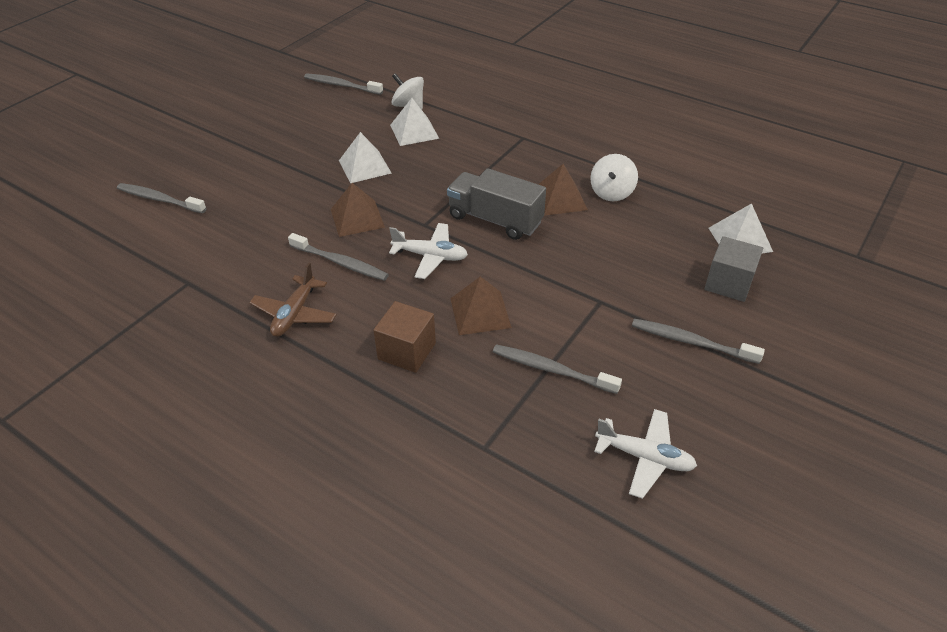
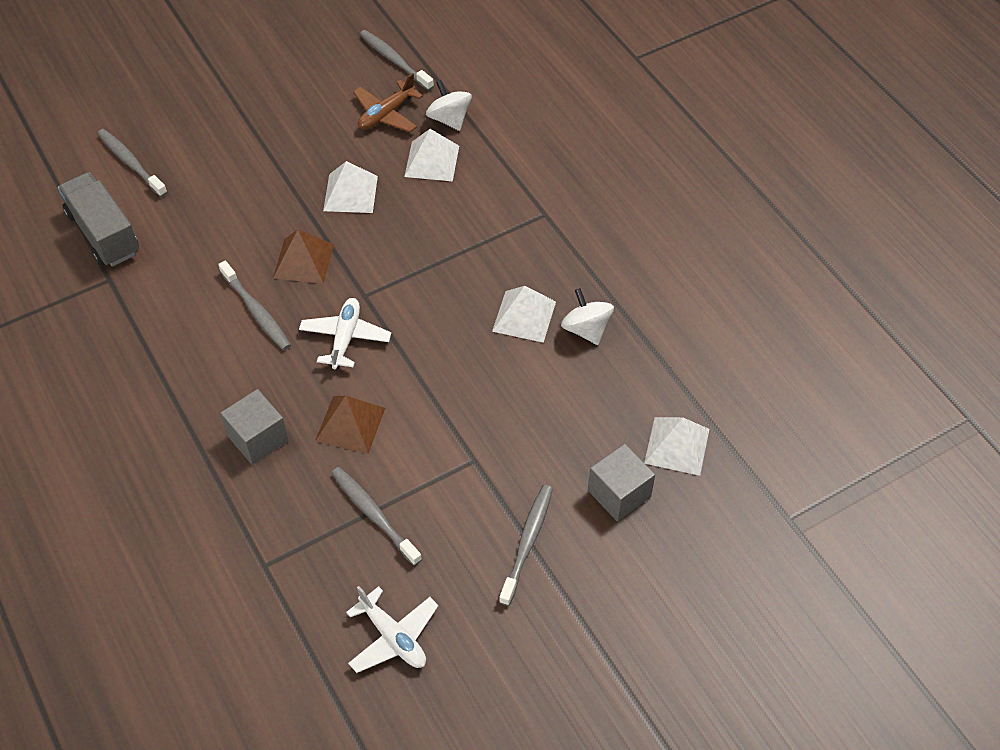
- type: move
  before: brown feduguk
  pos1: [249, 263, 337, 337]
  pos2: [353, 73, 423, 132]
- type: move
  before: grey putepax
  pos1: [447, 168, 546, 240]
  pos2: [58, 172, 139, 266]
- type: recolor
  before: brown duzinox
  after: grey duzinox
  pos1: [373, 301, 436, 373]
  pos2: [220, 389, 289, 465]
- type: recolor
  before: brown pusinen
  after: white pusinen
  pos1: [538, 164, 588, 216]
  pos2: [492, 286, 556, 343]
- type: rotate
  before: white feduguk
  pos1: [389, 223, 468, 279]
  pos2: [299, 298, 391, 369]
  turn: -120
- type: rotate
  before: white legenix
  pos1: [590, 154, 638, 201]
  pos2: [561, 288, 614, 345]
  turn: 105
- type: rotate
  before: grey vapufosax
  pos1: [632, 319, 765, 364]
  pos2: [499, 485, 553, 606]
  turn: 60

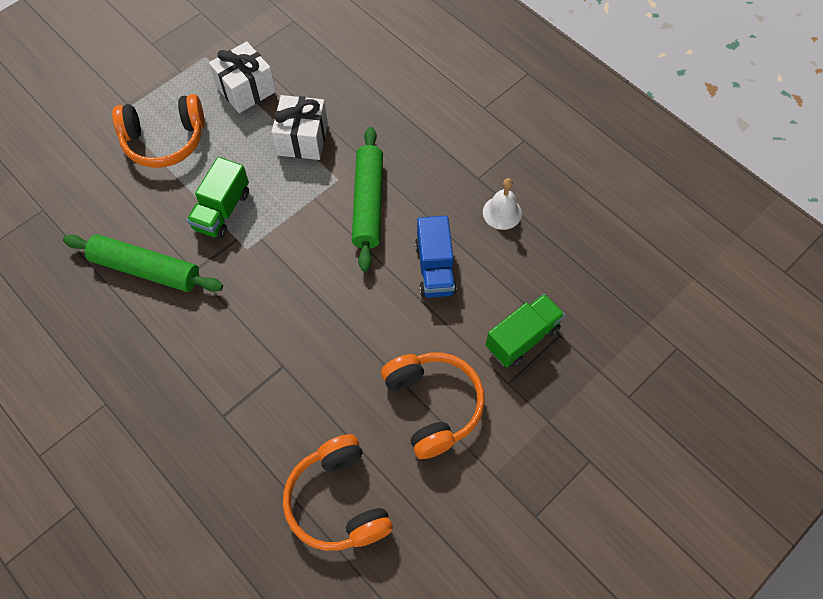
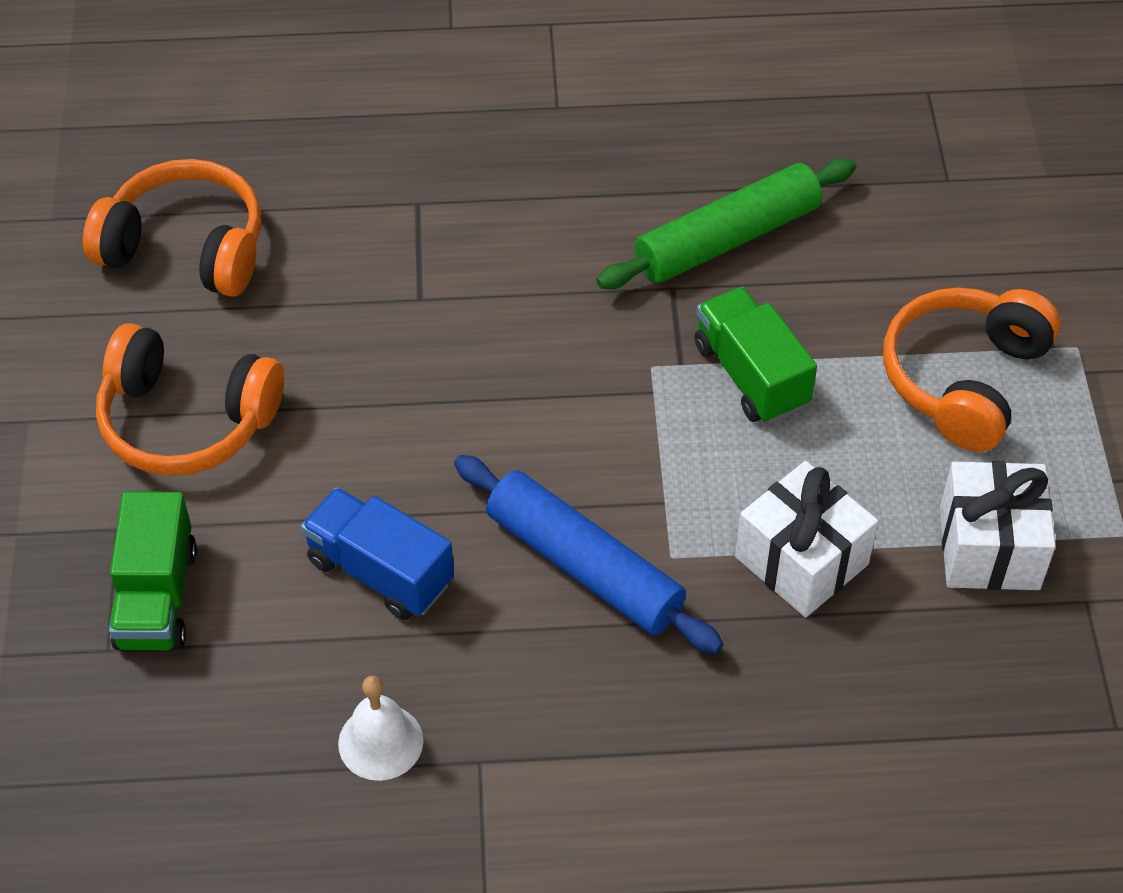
- type: recolor
  before: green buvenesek
  after: blue buvenesek
  pos1: [352, 127, 383, 272]
  pos2: [454, 455, 723, 654]

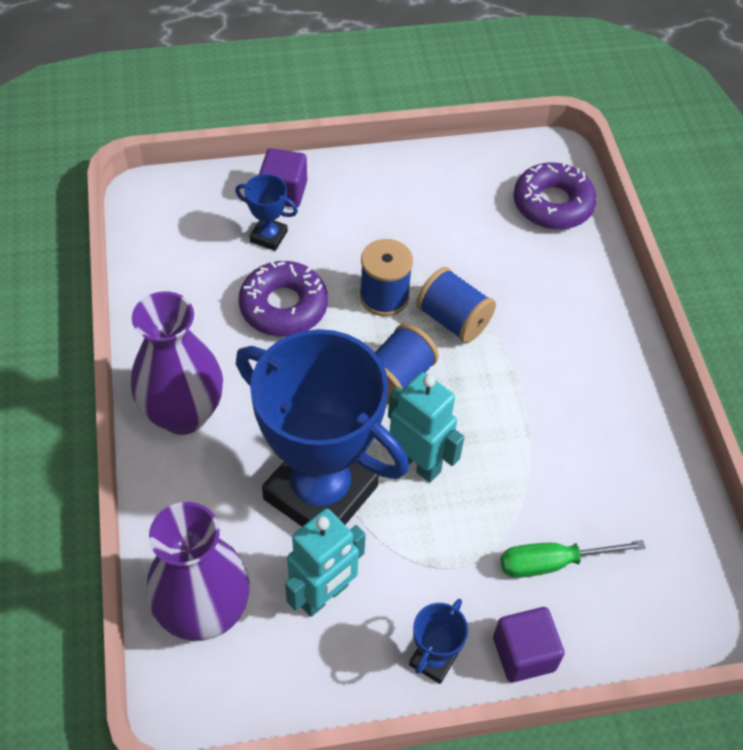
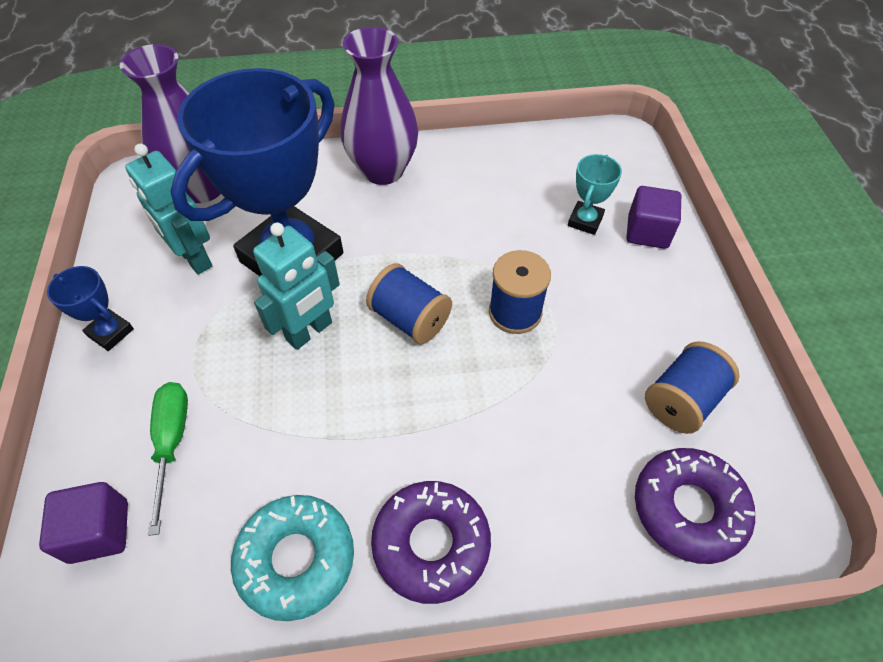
- type: insert
  after: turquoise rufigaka
  pos2: [231, 495, 354, 621]
- type: move
  before: purple rufigaka
  pos1: [239, 261, 328, 336]
  pos2: [371, 481, 491, 604]
- type: move
  before: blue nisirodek
  pos1: [416, 267, 496, 343]
  pos2: [645, 341, 740, 434]
- type: move
  before: purple duzinox
  pos1: [493, 607, 565, 682]
  pos2: [39, 482, 128, 564]
- type: recolor
  before: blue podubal
  after: turquoise podubal
  pos1: [235, 174, 298, 251]
  pos2: [568, 154, 622, 235]

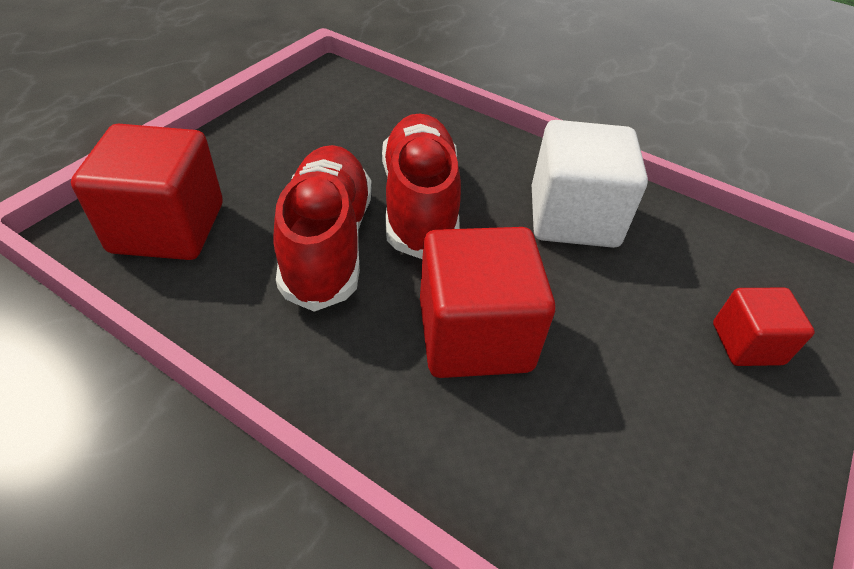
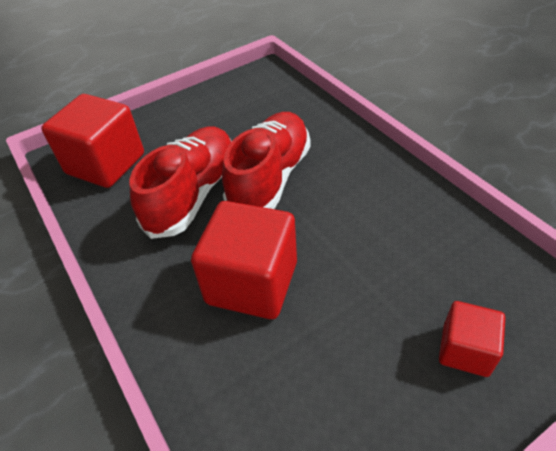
- type: delete
  before: white duzinox
  pos1: [532, 120, 648, 248]

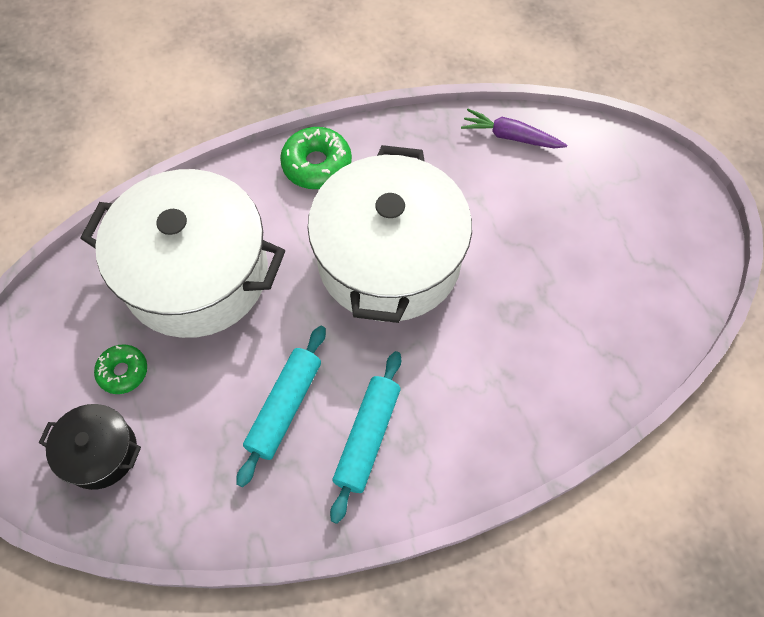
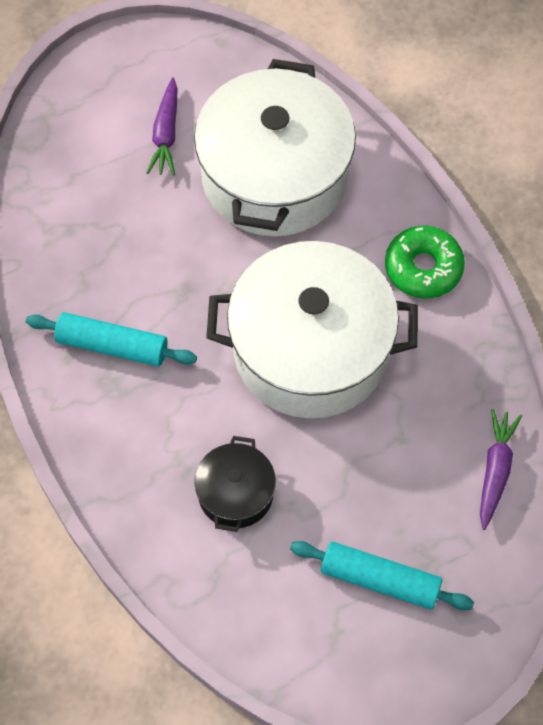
- type: move
  before: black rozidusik
  pos1: [39, 404, 141, 490]
  pos2: [194, 436, 276, 532]
- type: move
  before: turquoise buvenesek
  pos1: [236, 326, 326, 487]
  pos2: [290, 541, 474, 610]
- type: replace
  before: green rufigaka
  after: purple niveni
  pos1: [94, 344, 147, 394]
  pos2: [146, 77, 178, 176]

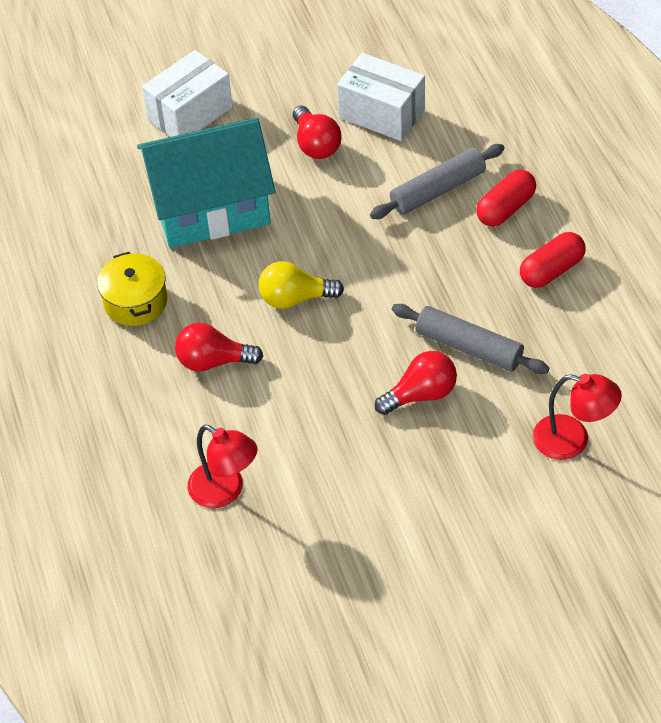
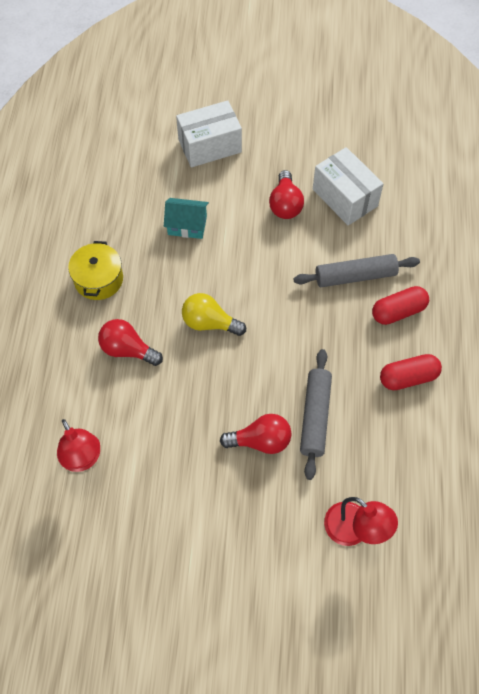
- type: rotate
  before: grey buvenesek
  pos1: [392, 304, 549, 374]
  pos2: [300, 349, 332, 480]
  turn: 45
- type: resize
  before: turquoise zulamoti
  pos1: [137, 118, 275, 248]
  pos2: [164, 198, 209, 239]
  scale: 0.44

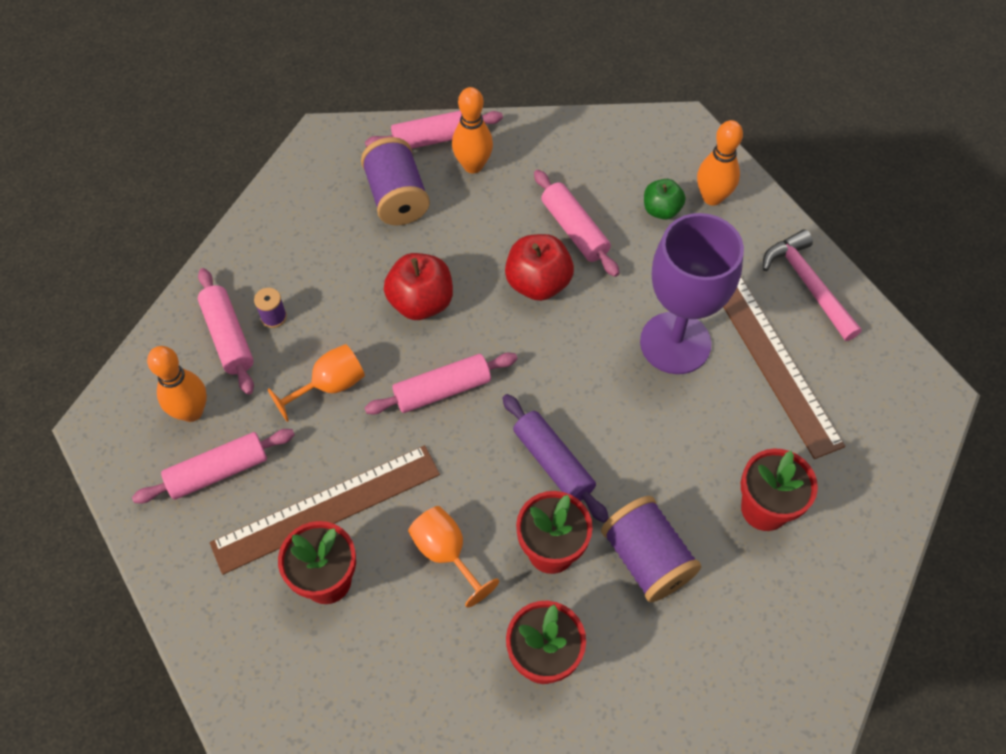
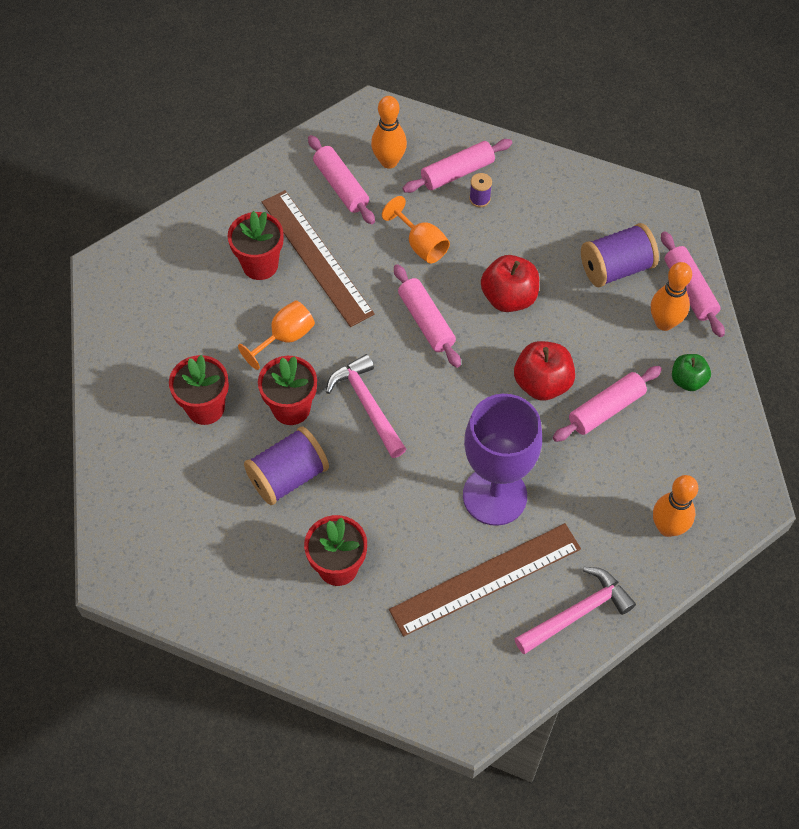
- type: move
  before: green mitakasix
  pos1: [644, 179, 686, 220]
  pos2: [672, 354, 711, 391]
- type: replace
  before: purple buvenesek
  after: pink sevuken
  pos1: [503, 394, 609, 523]
  pos2: [326, 354, 406, 458]

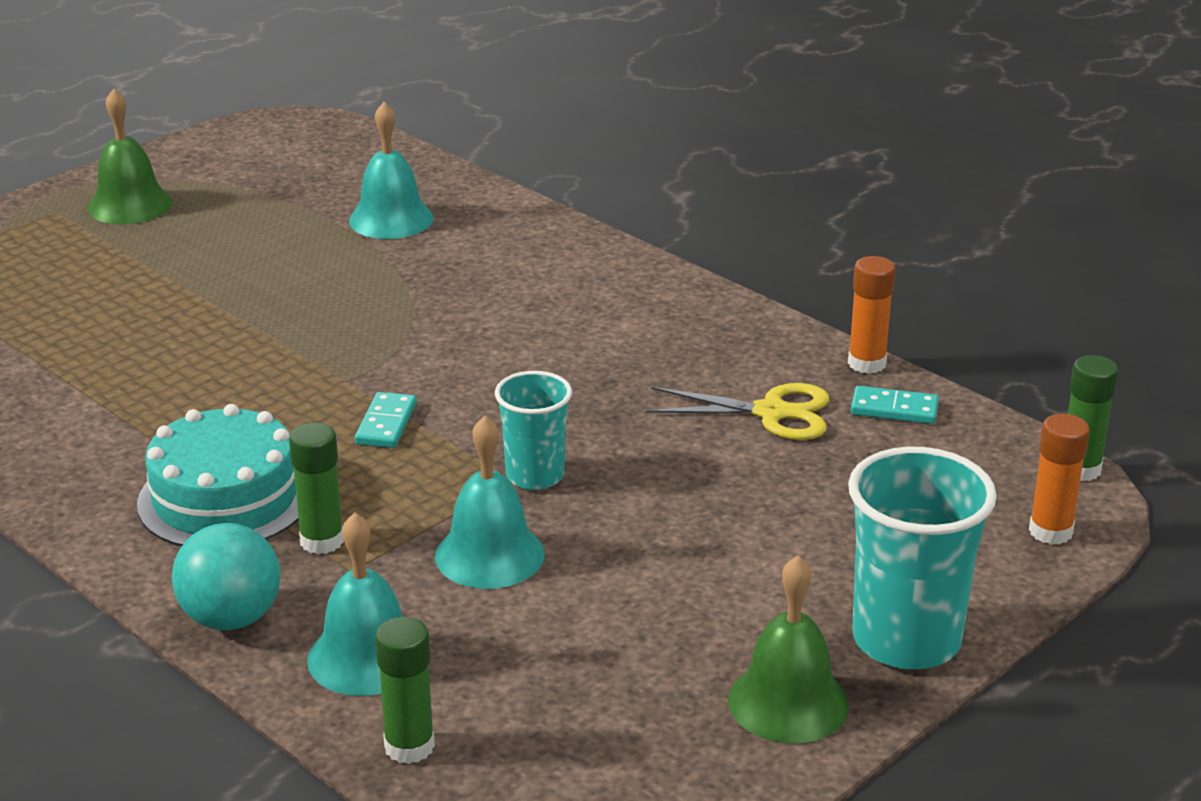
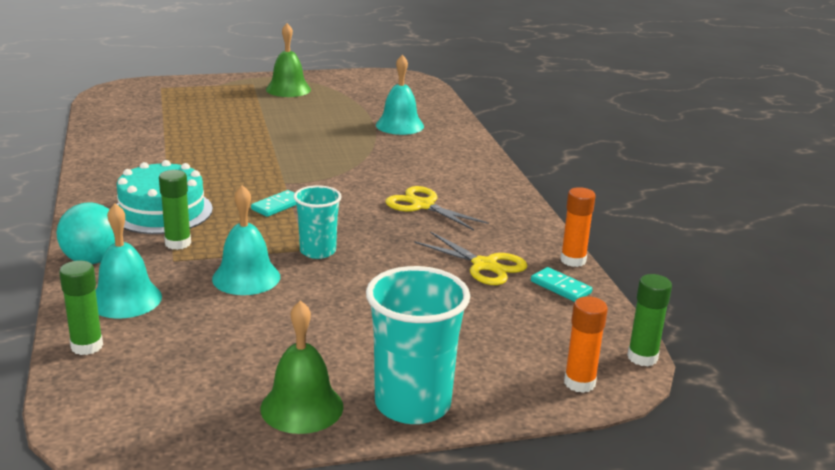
- type: insert
  after: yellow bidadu
  pos2: [386, 186, 489, 230]

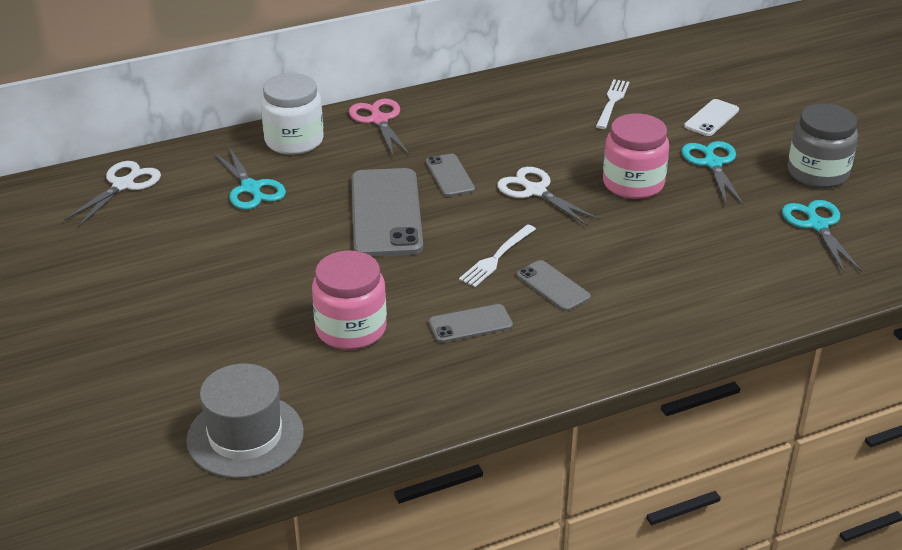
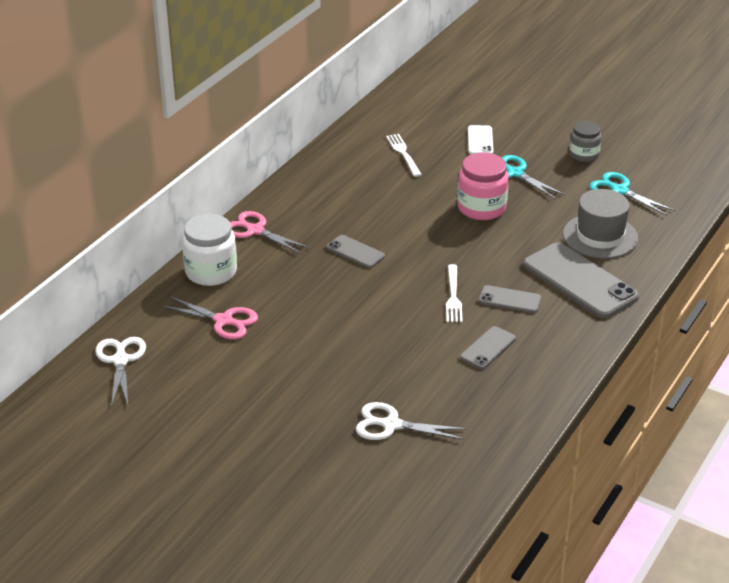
- type: delete
  before: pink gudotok
  pos1: [312, 250, 387, 350]
- type: move
  before: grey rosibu
  pos1: [186, 363, 304, 478]
  pos2: [563, 189, 638, 259]
- type: move
  before: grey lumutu
  pos1: [351, 168, 423, 257]
  pos2: [523, 242, 639, 318]
- type: move
  before: white bidadu
  pos1: [497, 167, 600, 226]
  pos2: [356, 402, 467, 440]
- type: recolor
  before: turquoise bidadu
  after: pink bidadu
  pos1: [213, 147, 286, 210]
  pos2: [161, 296, 258, 339]
- type: resize
  before: grey gudotok
  pos1: [788, 104, 858, 188]
  pos2: [569, 121, 601, 162]
  scale: 0.64

